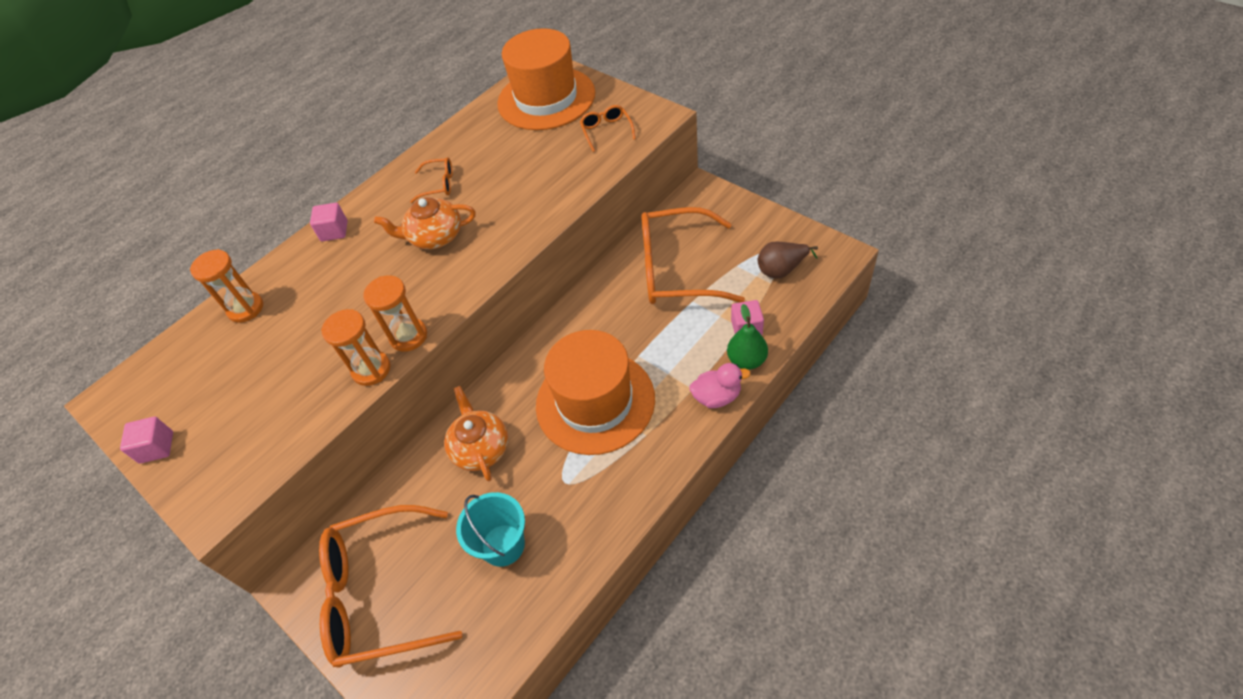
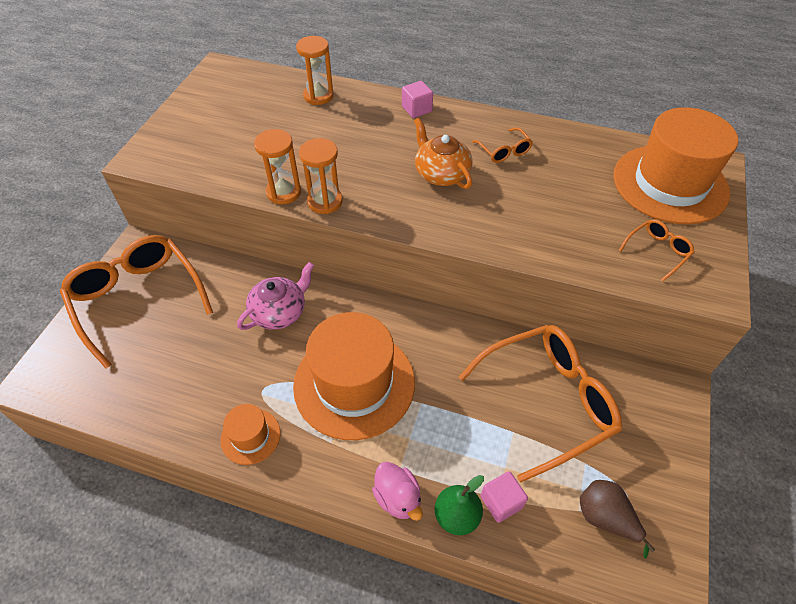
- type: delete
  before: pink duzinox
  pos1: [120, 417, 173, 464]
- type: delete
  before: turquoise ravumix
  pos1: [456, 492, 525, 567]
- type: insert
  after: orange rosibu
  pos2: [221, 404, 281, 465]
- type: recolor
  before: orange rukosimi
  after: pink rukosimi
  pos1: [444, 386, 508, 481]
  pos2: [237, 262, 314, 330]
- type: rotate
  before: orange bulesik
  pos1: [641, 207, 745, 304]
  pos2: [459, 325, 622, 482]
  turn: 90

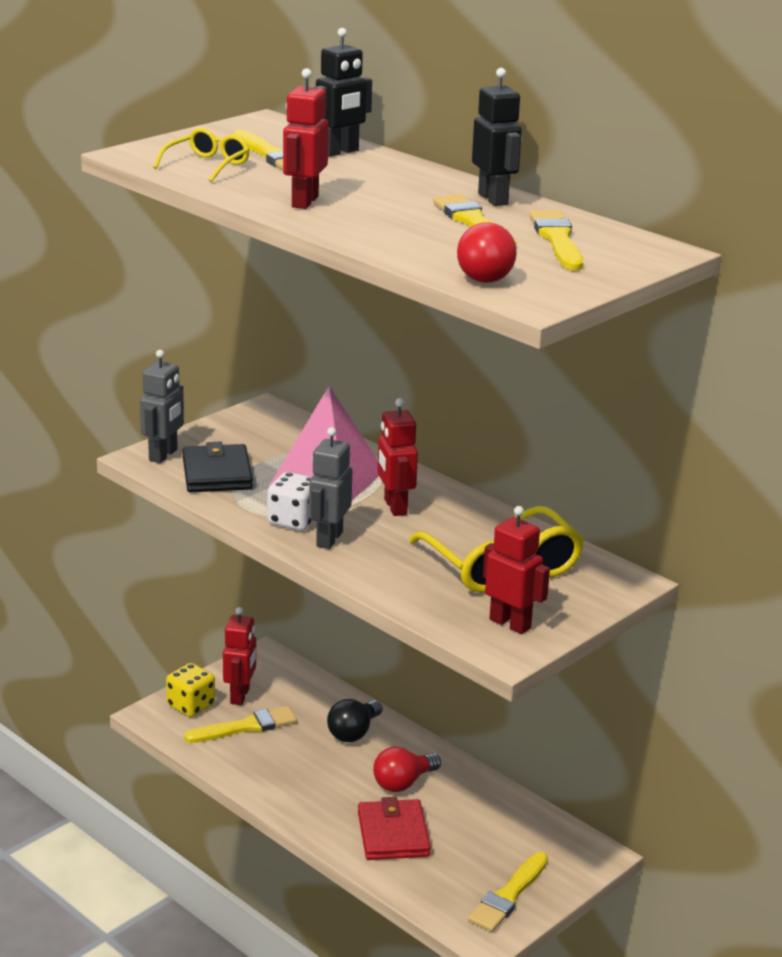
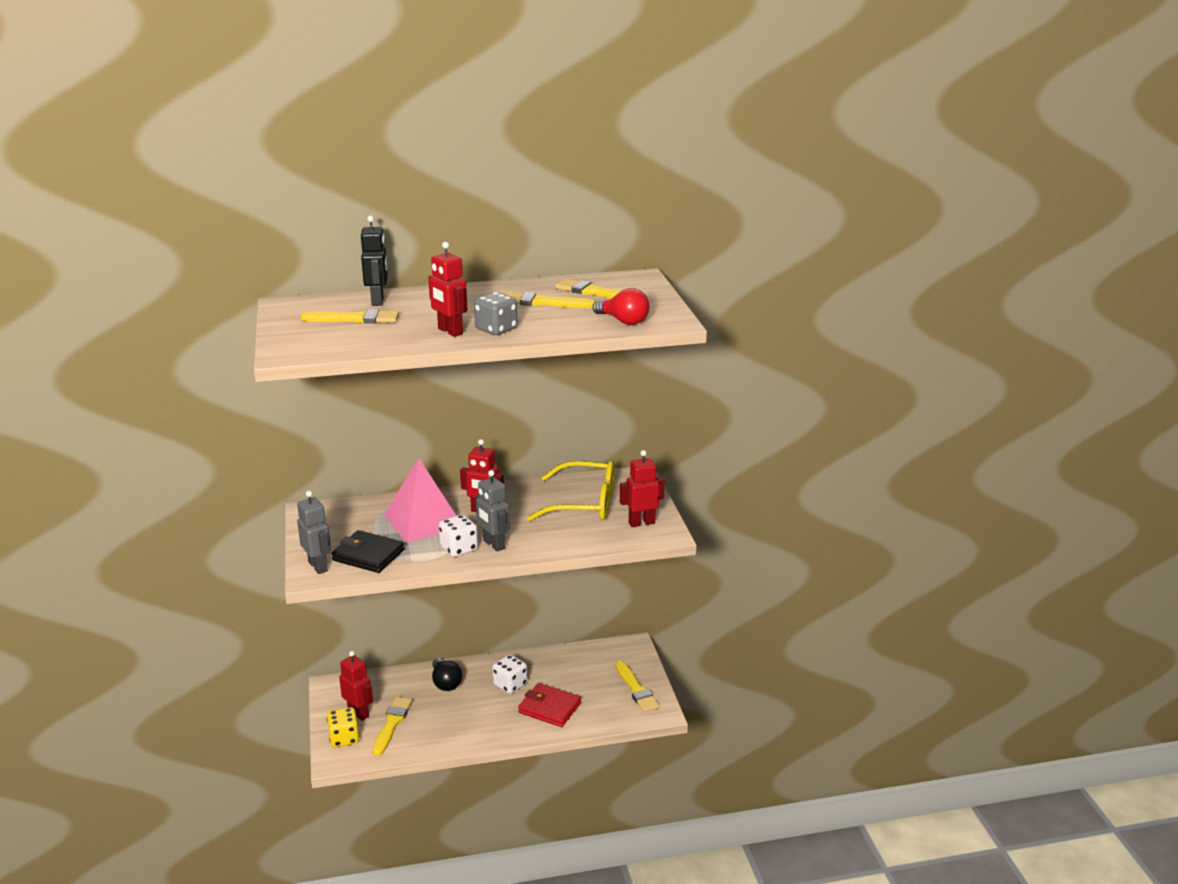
- type: delete
  before: yellow bulesik
  pos1: [153, 128, 250, 182]
- type: delete
  before: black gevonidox
  pos1: [472, 68, 522, 206]
- type: insert
  after: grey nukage
  pos2: [474, 292, 518, 335]
- type: replace
  before: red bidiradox
  after: white nukage
  pos1: [373, 747, 441, 792]
  pos2: [492, 654, 527, 694]

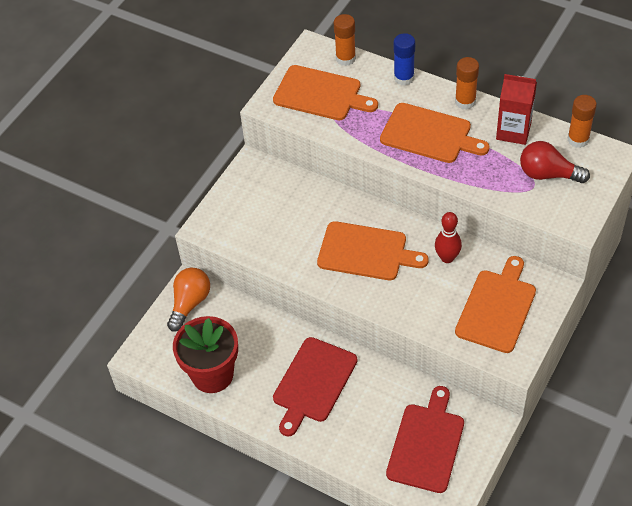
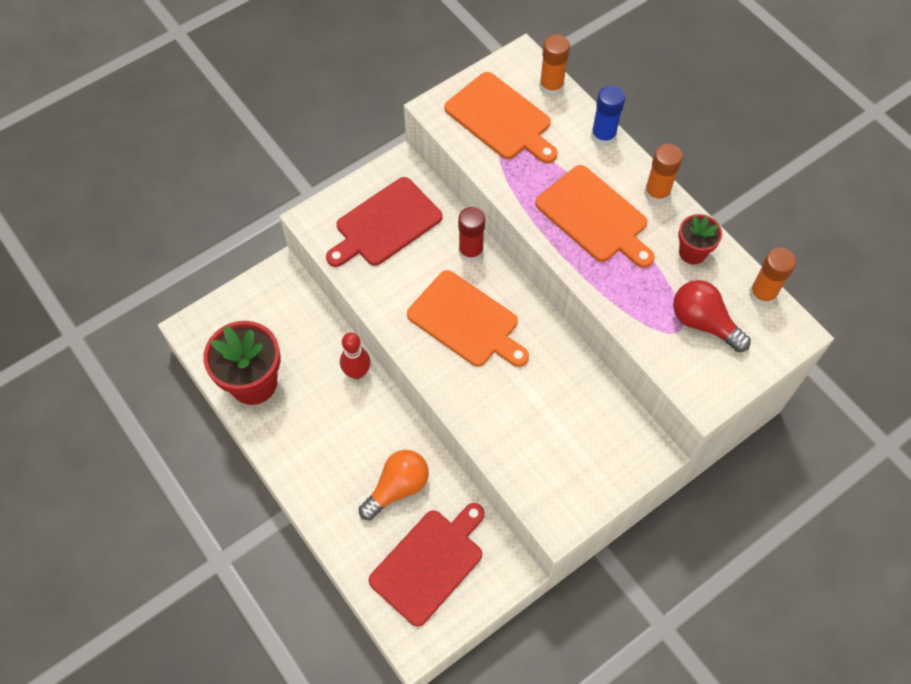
- type: delete
  before: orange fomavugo
  pos1: [455, 256, 536, 353]
- type: insert
  after: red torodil
  pos2: [458, 207, 485, 262]
- type: move
  before: orange bidiradox
  pos1: [167, 268, 210, 332]
  pos2: [359, 450, 429, 520]
- type: move
  before: red fomavugo
  pos1: [273, 337, 358, 436]
  pos2: [326, 177, 443, 267]
- type: move
  before: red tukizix
  pos1: [435, 212, 462, 263]
  pos2: [340, 332, 371, 379]
- type: replace
  before: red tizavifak
  after: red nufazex
  pos1: [496, 74, 537, 145]
  pos2: [678, 214, 722, 265]

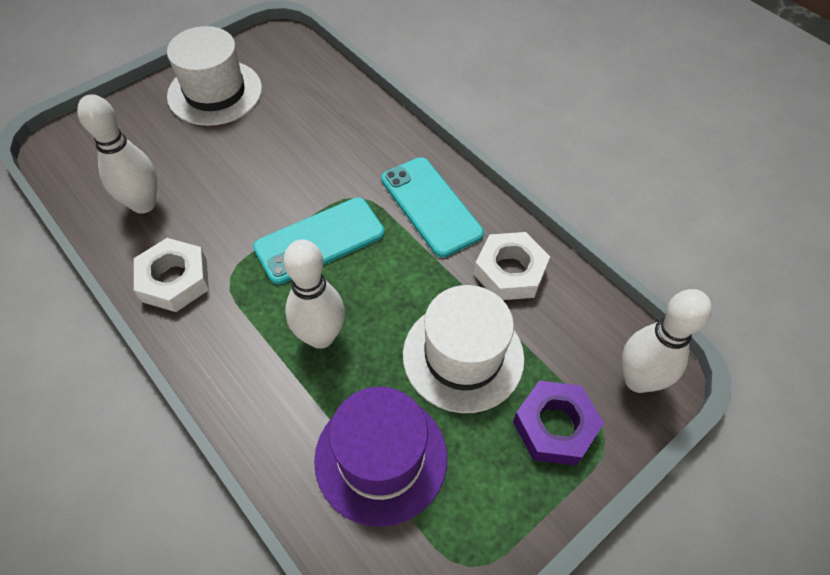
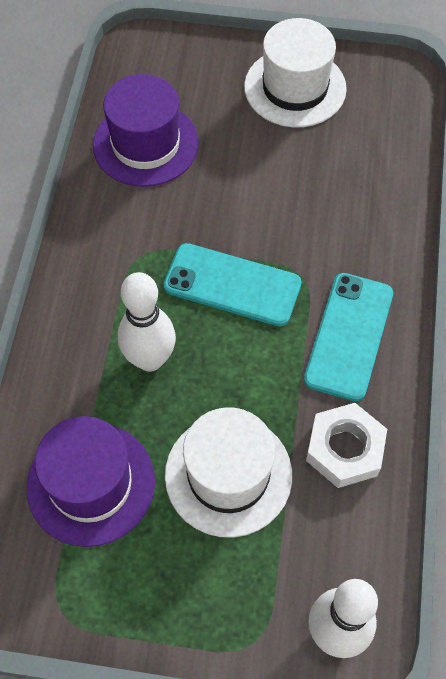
- type: delete
  before: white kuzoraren
  pos1: [134, 238, 209, 312]
- type: delete
  before: purple kuzoraren
  pos1: [513, 380, 604, 466]
- type: replace
  before: white tukizix
  after: purple rosibu
  pos1: [77, 94, 157, 214]
  pos2: [93, 74, 199, 187]

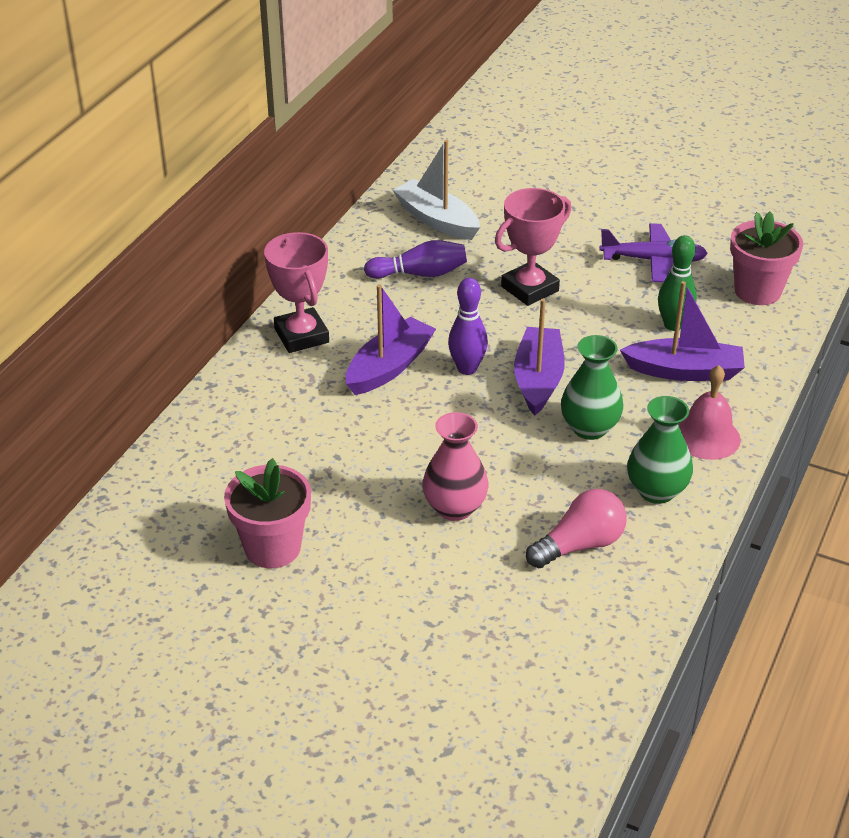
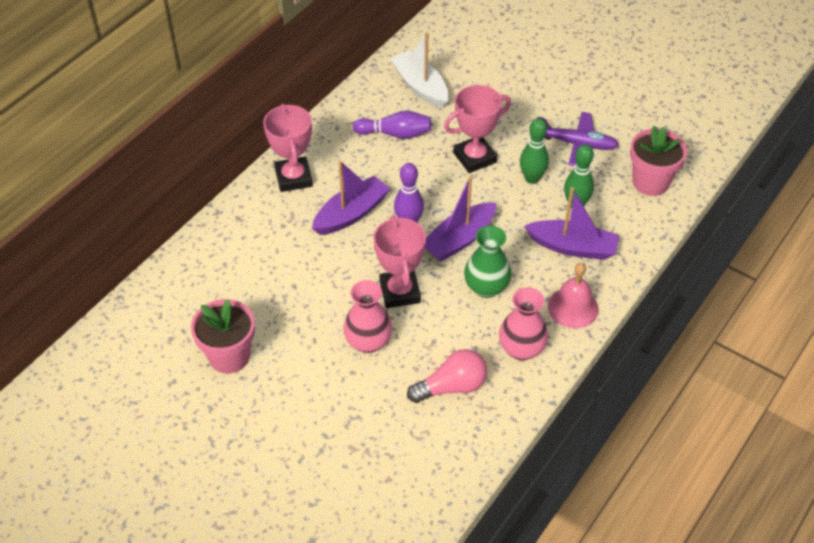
- type: insert
  after: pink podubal
  pos2: [373, 215, 426, 308]
- type: insert
  after: green tukizix
  pos2: [520, 118, 549, 184]
- type: recolor
  before: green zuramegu
  after: pink zuramegu
  pos1: [627, 396, 693, 504]
  pos2: [499, 287, 548, 360]
- type: rotate
  before: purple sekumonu
  pos1: [514, 299, 565, 416]
  pos2: [425, 176, 496, 261]
  turn: -150

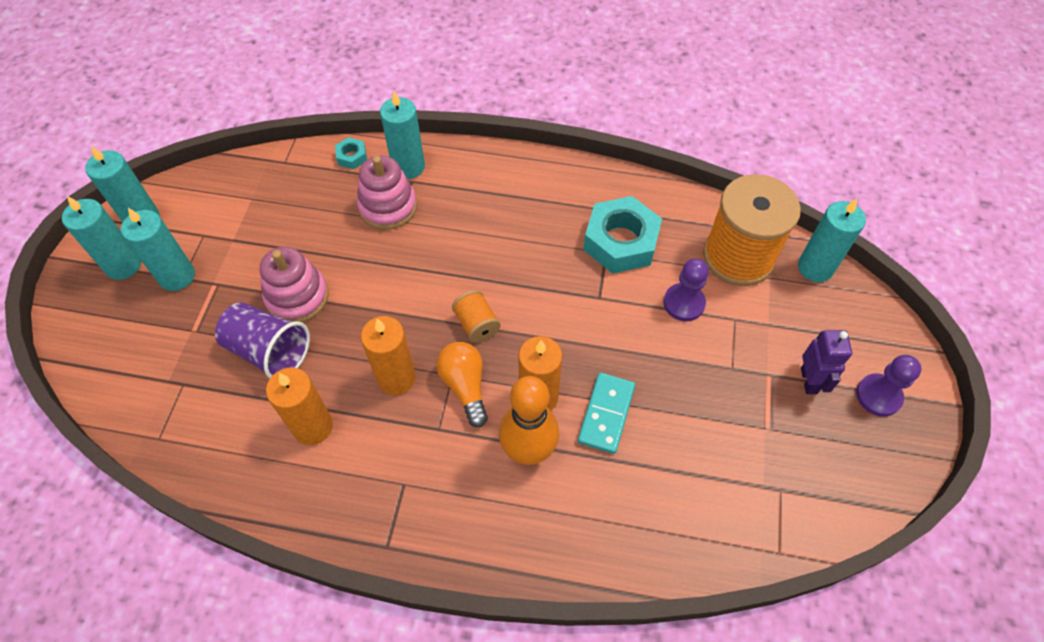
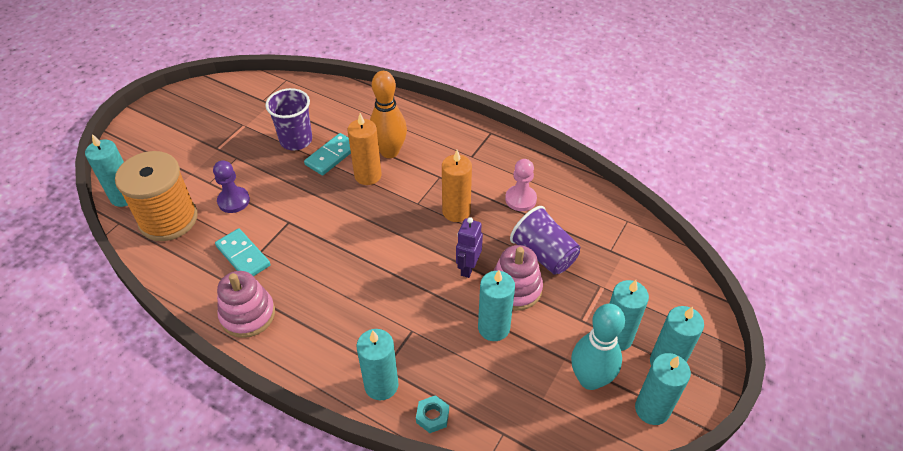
- type: delete
  before: orange bidiradox
  pos1: [436, 342, 488, 427]
- type: delete
  before: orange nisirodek
  pos1: [452, 290, 500, 343]
- type: delete
  before: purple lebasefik
  pos1: [856, 355, 921, 417]
- type: insert
  after: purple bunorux
  pos2: [265, 88, 312, 151]
- type: insert
  after: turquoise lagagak
  pos2: [478, 270, 515, 341]
- type: insert
  after: turquoise tukizix
  pos2: [571, 304, 625, 390]
- type: move
  before: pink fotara
  pos1: [357, 156, 417, 230]
  pos2: [217, 271, 275, 338]
- type: move
  before: purple gevonidox
  pos1: [801, 330, 852, 394]
  pos2: [456, 217, 483, 278]
- type: replace
  before: orange lagagak
  after: pink lebasefik
  pos1: [266, 368, 333, 445]
  pos2: [505, 159, 537, 211]
- type: replace
  before: turquoise kuzoraren
  after: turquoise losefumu
  pos1: [583, 196, 662, 274]
  pos2: [215, 228, 271, 276]

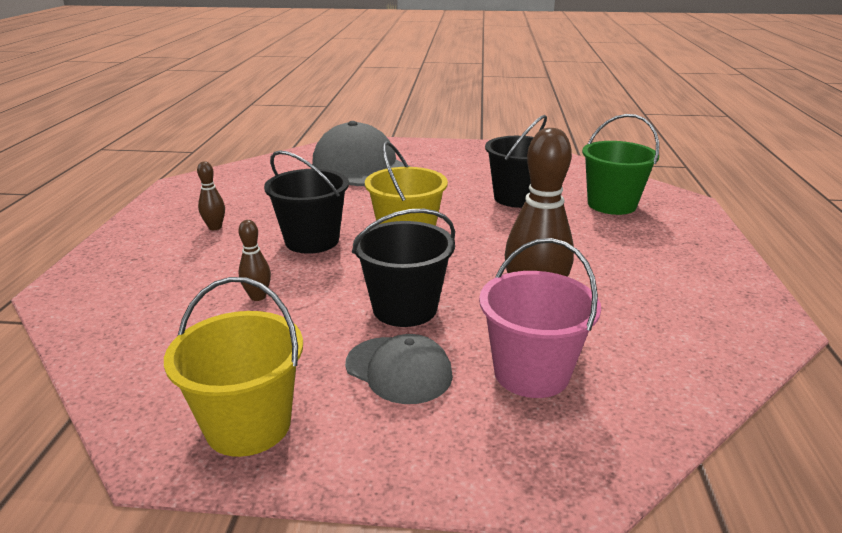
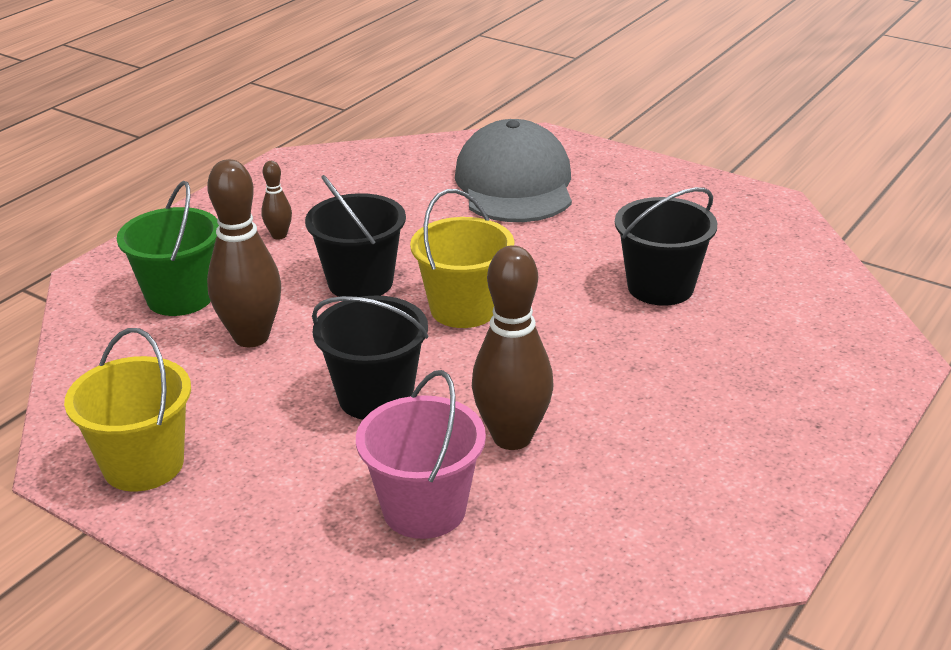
- type: delete
  before: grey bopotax
  pos1: [345, 334, 453, 404]
- type: move
  before: green ravumix
  pos1: [582, 114, 659, 215]
  pos2: [117, 181, 219, 316]
- type: resize
  before: brown tukizix
  pos1: [238, 220, 271, 301]
  pos2: [207, 159, 281, 347]
  scale: 2.09

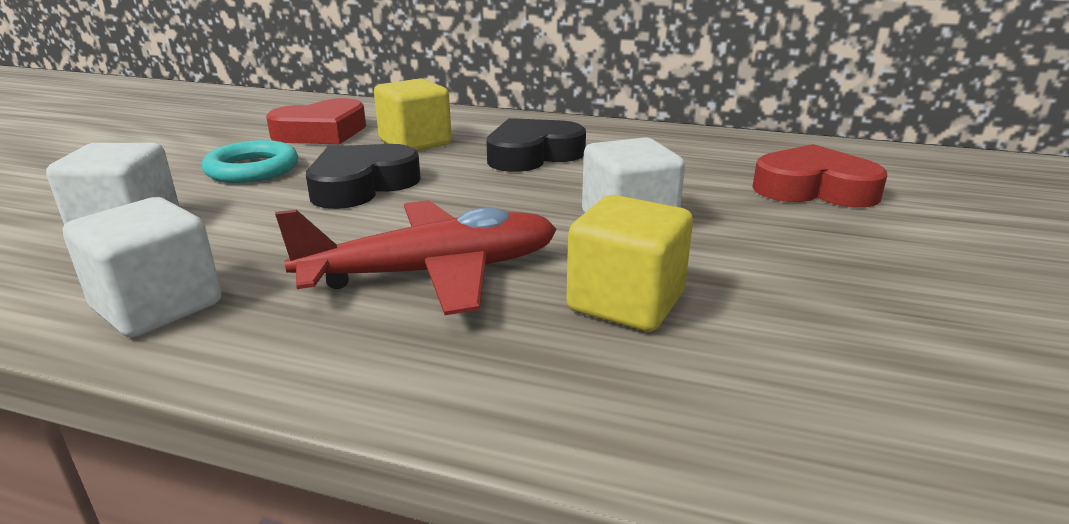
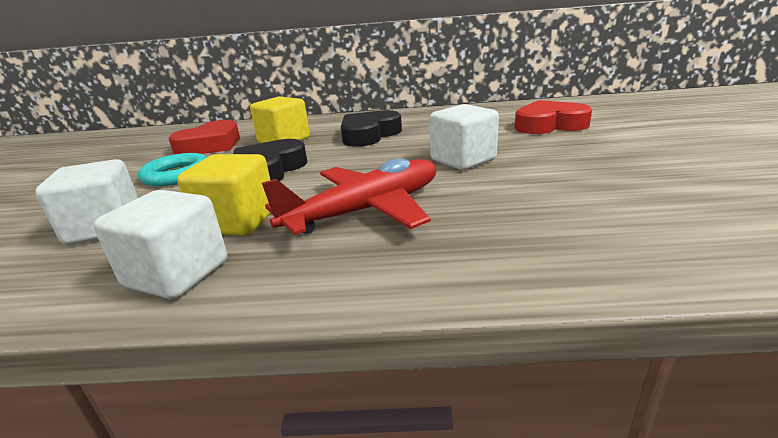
- type: move
  before: yellow duzinox
  pos1: [566, 195, 693, 331]
  pos2: [177, 154, 271, 236]

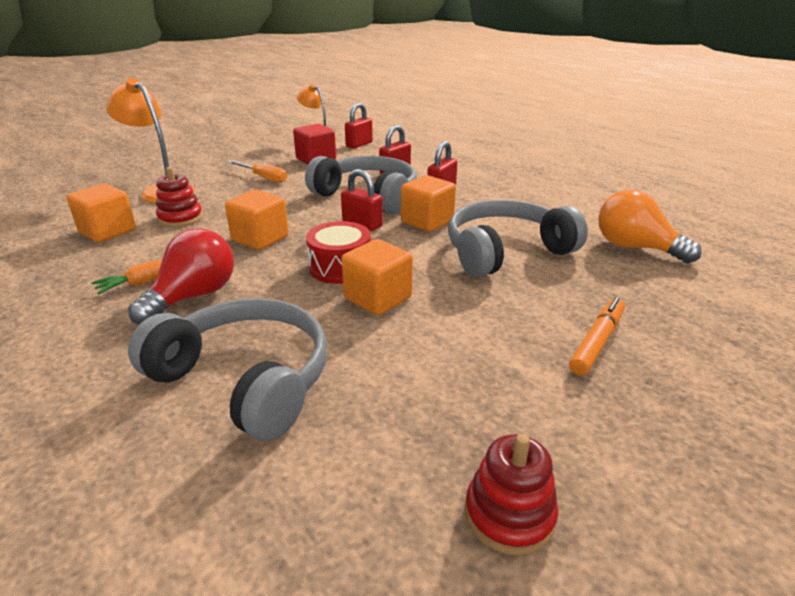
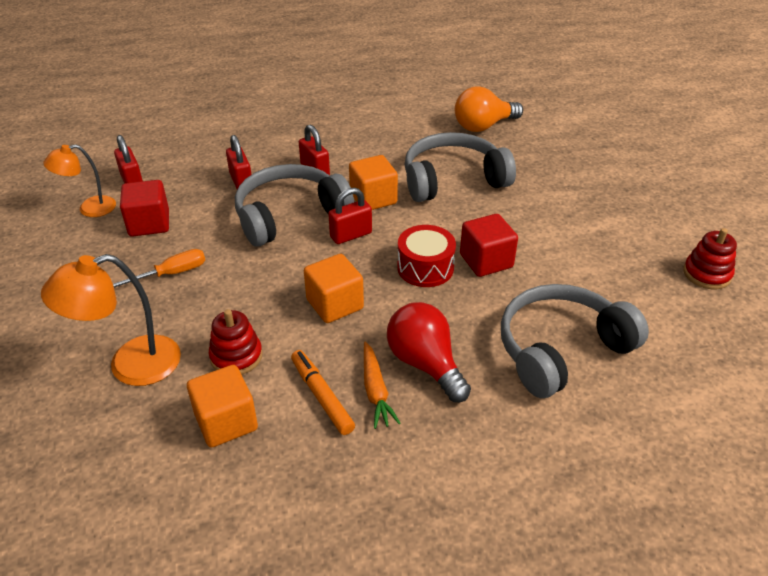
- type: move
  before: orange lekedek
  pos1: [569, 297, 625, 376]
  pos2: [291, 350, 355, 435]
- type: recolor
  before: orange duzinox
  after: red duzinox
  pos1: [341, 239, 413, 316]
  pos2: [460, 214, 518, 277]
- type: rotate
  before: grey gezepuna
  pos1: [448, 200, 588, 278]
  pos2: [404, 132, 516, 202]
  turn: 75

